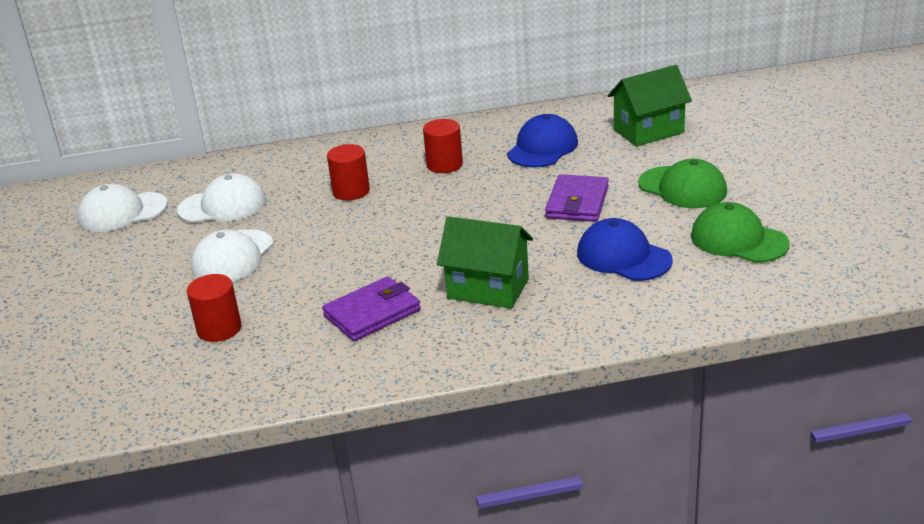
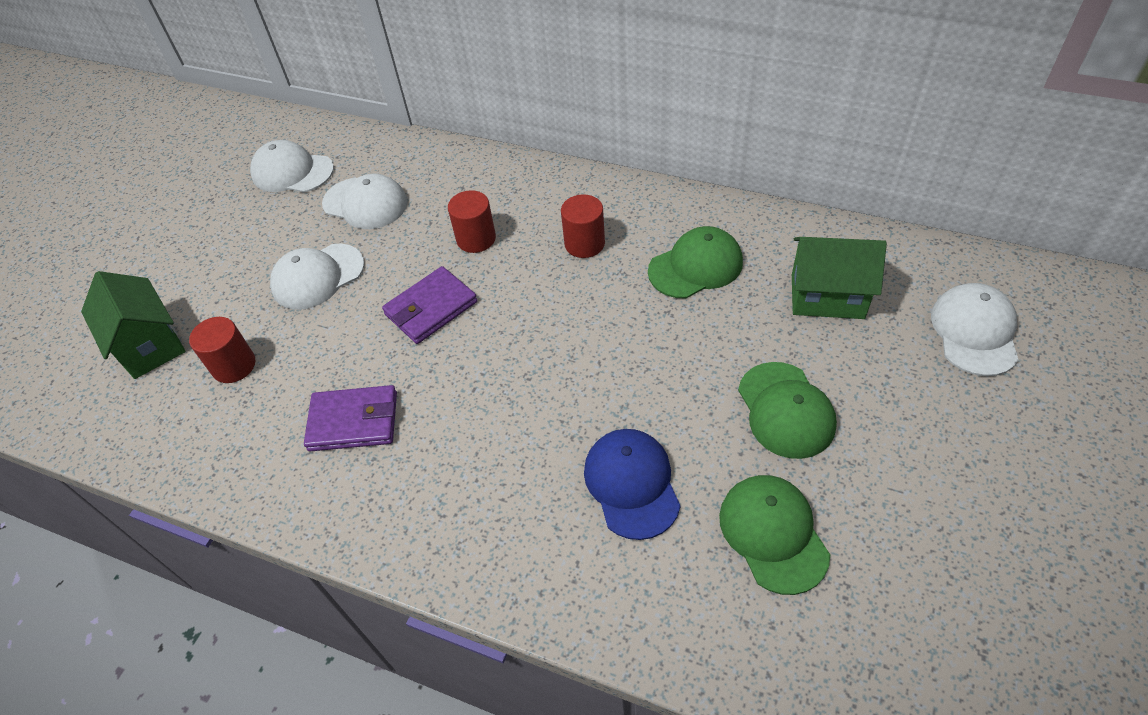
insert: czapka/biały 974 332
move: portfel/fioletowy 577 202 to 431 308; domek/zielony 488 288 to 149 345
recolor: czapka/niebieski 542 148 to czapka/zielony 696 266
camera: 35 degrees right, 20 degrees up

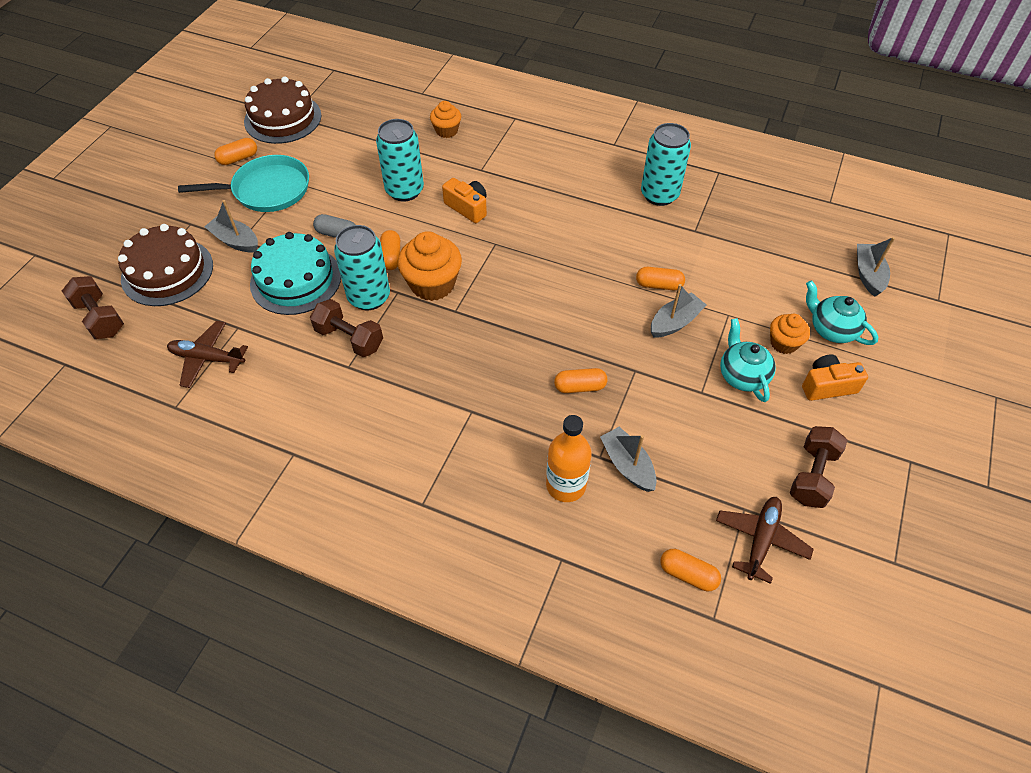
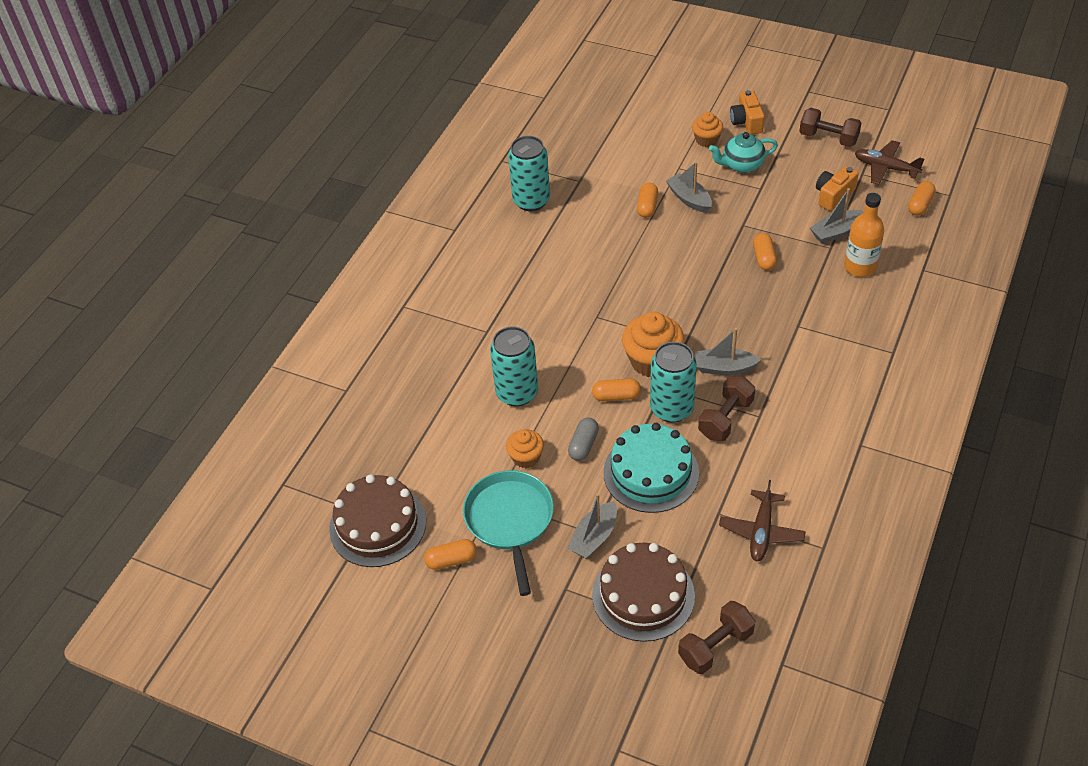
delete: imbryk/turkusowy 831 329
move: muffinka/pomarańczowy 446 131 to 526 457; aparat fotograficzny/pomarańczowy 467 208 to 833 195; łódka/szary 868 274 to 724 368
rotate: kapsułka/pomarańczowy 238 158 = 451 560 75 degrees counterclockwise
camera: 85 degrees left, 5 degrees down

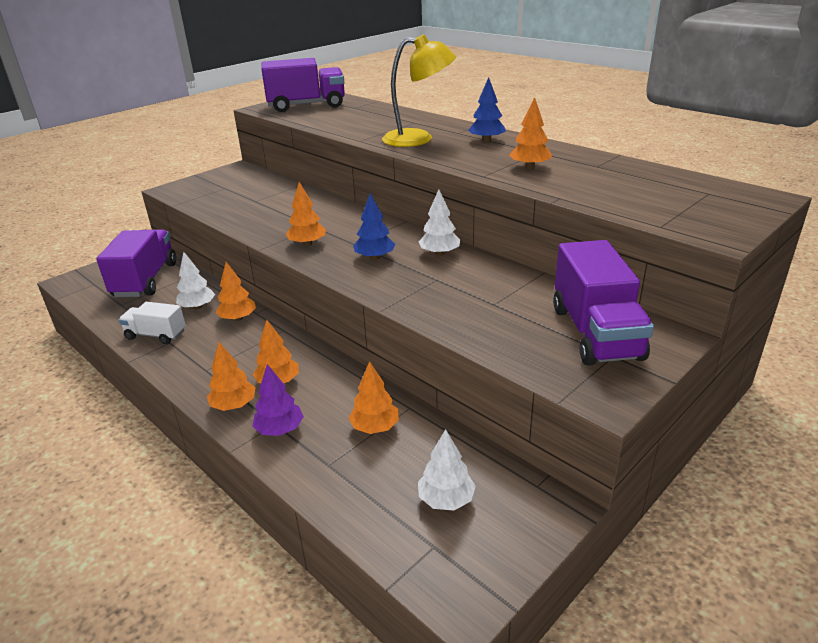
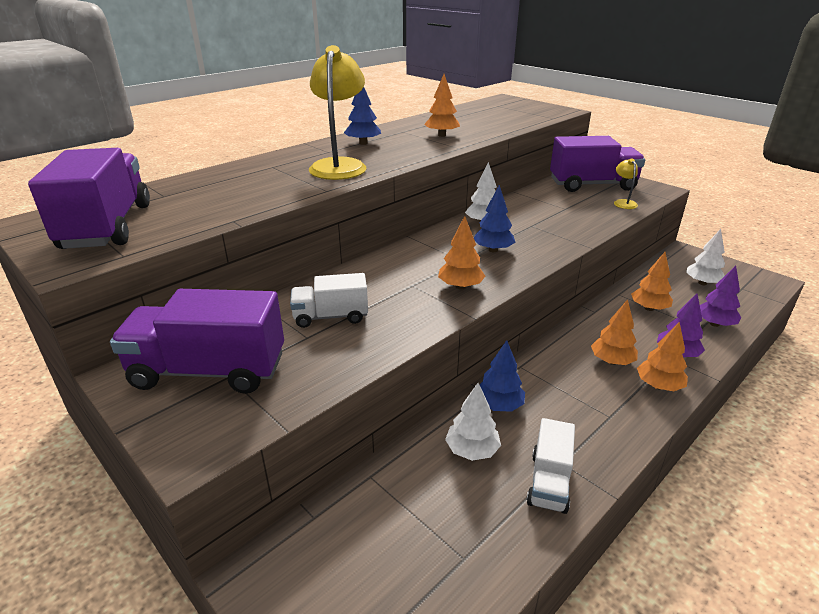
insert: lampka/żółty 623 202; drzewko/fioletowy 714 324; ciężarówka/biały 331 316
move: ciężarówka/fioletowy 145 280 to 209 371
recolor: drzewko/pomarańczowy 238 318 to drzewko/niebieski 499 405
camera: 90 degrees left, 0 degrees up

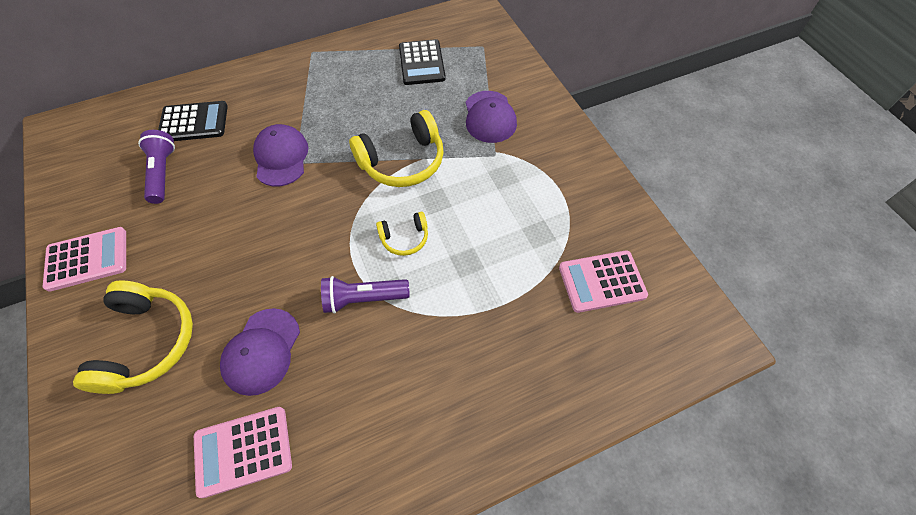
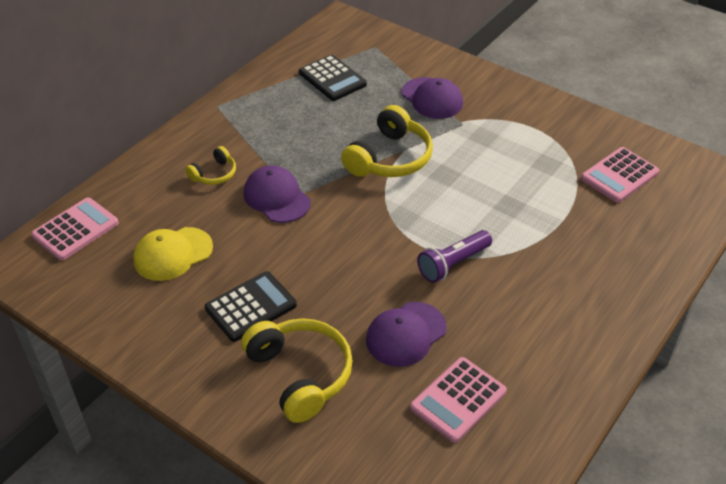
move: kalkulator/czarny 194 122 to 251 307; słuchawki/żółty 404 238 to 214 174; kalkulator/różowy 87 259 to 75 229
replace: latarka/fioletowy 163 173 to czapka/żółty 173 254
rotate: czapka/fioletowy 262 351 = 406 334 60 degrees clockwise
camera: 30 degrees left, 15 degrees down

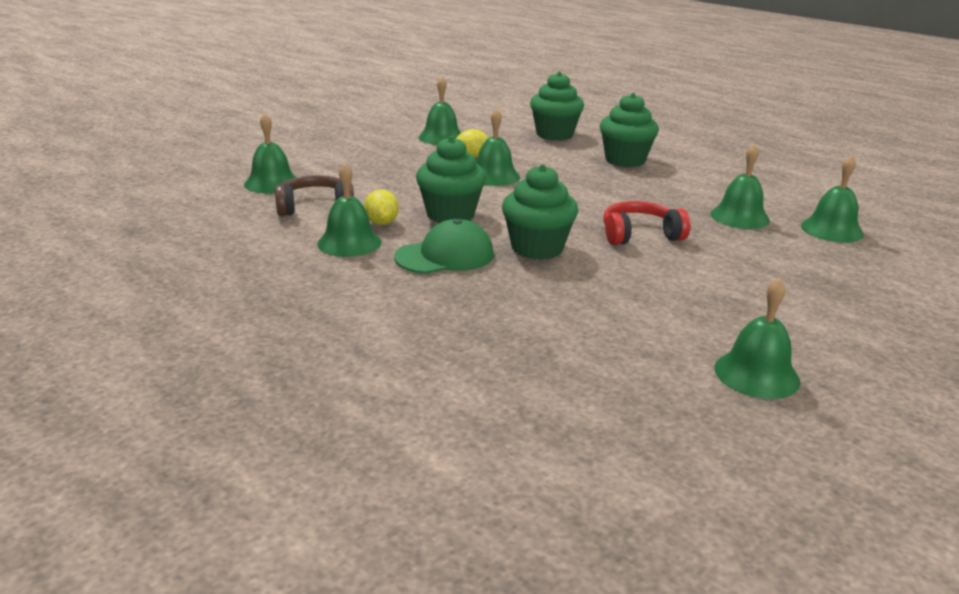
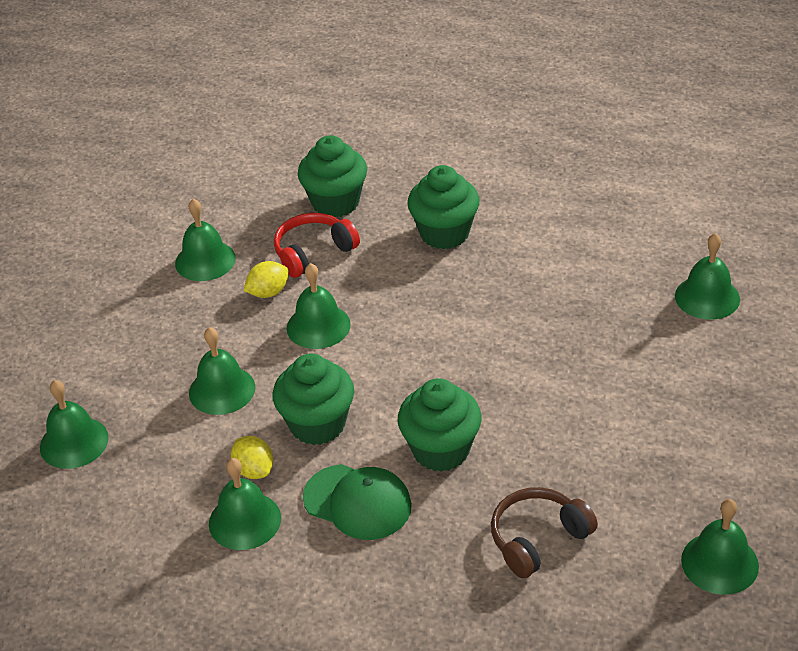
move: dzwonek/zielony 739 217 to 222 390; słuchawki/brązowy 315 207 to 538 539; słuchawki/czerwony 640 235 to 313 252
rotate: czapka/zielony 445 256 = 357 502 75 degrees clockwise
camera: 20 degrees left, 15 degrees up

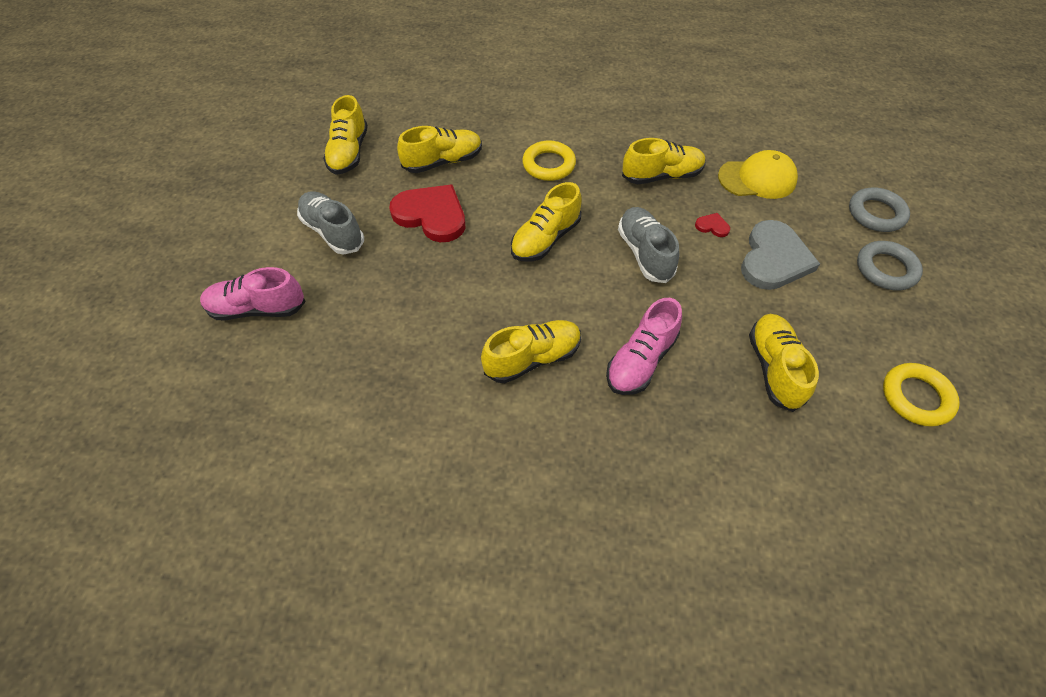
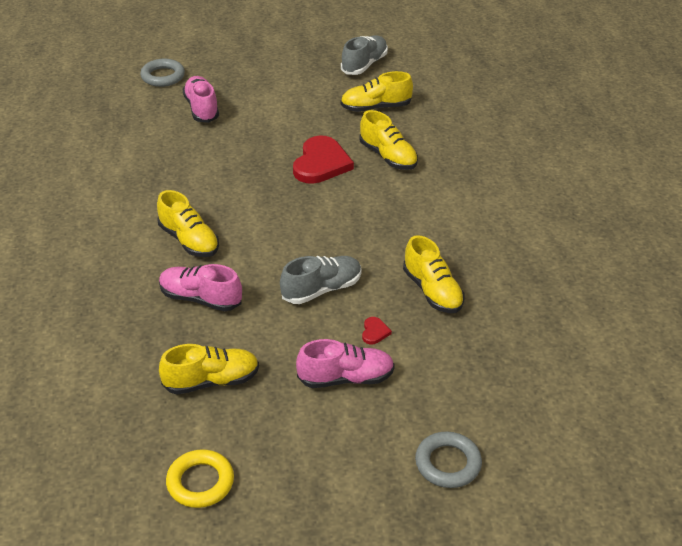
delete: pierścień/żółty 548 165; czapka/żółty 757 179; but/żółty 545 239
move: but/szary 333 232 to 364 65; pierścień/szary 886 269 to 163 76
replace: serce/szary 774 259 to but/różowy 346 378
camera: 75 degrees right, 15 degrees down

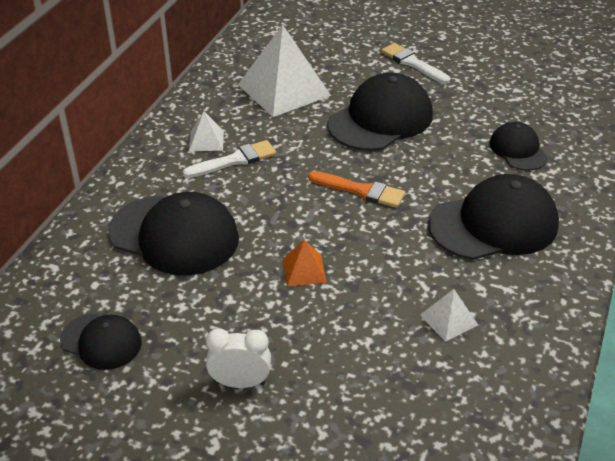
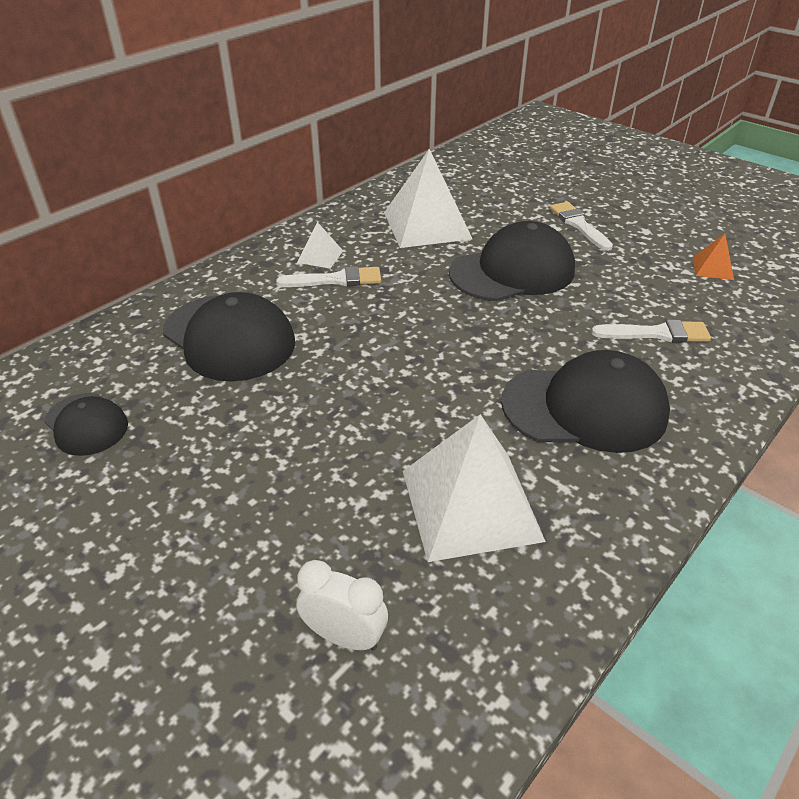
delete: pędzel/pomarańczowy 361 190
move: piramida/pomarańczowy 304 270 to 712 268; budzik/biały 240 382 to 345 636
replace: czapka/czarny 518 150 to pędzel/biały 656 333
resize: piramida/biały 448 320 = 470 504 x2.18
camera: 20 degrees right, 0 degrees up

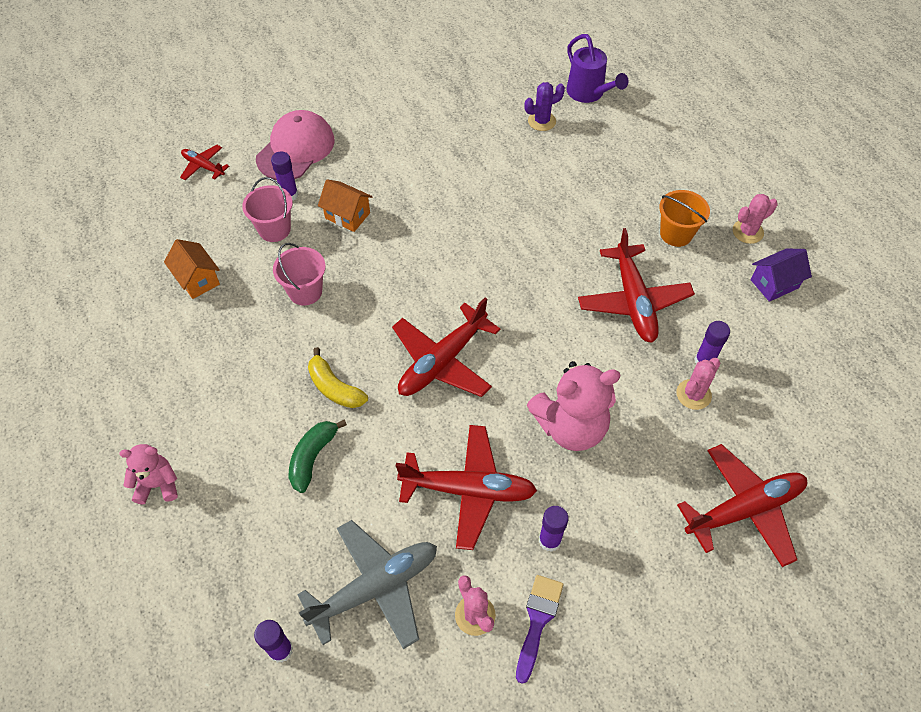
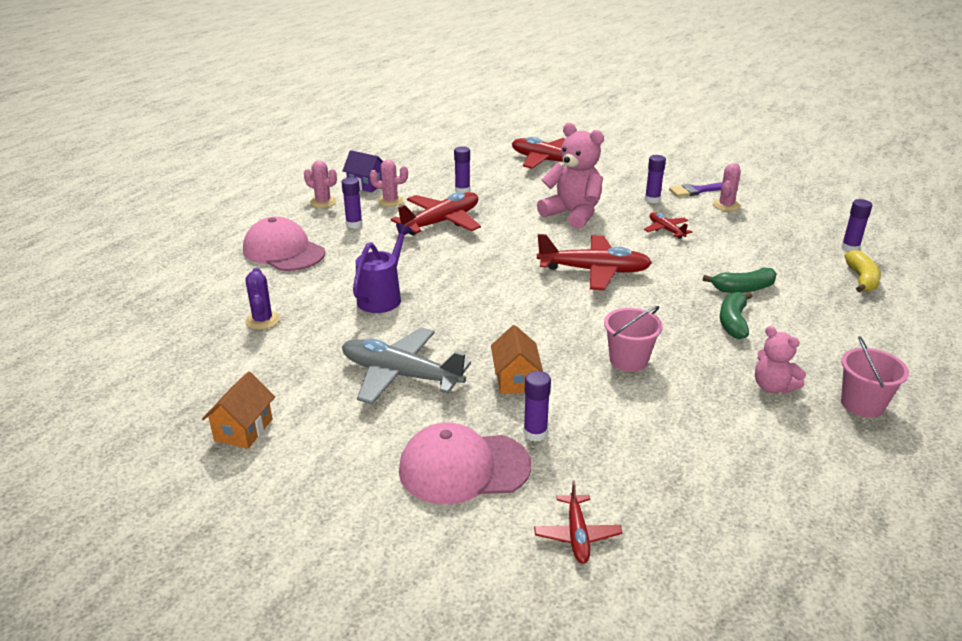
insert: czapka/różowy 283 251; banan/zielony 733 322
move: konewka/fioletowy 589 94 to 383 297; wiadro/różowy 274 229 to 862 404; domek/pomarańczowy 197 280 to 243 430; banan/żółty 335 388 to 861 279; kaktus/różowy 693 394 to 390 201; miś/różowy 158 485 to 772 387; samolot/szary 375 587 to 400 375
replace: wiadro/pomarańczowy 676 234 to klej w sztyfcie/fioletowy 354 224
rotate: kaktus/fioletowy 541 121 = 262 320 45 degrees clockwise
resize: samolot/czerwony 468 490 = 666 230 x0.52
camera: 125 degrees left, 25 degrees down

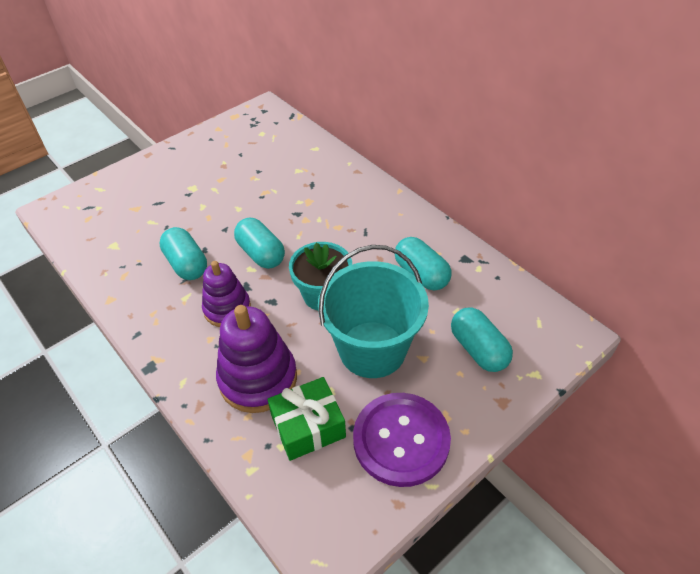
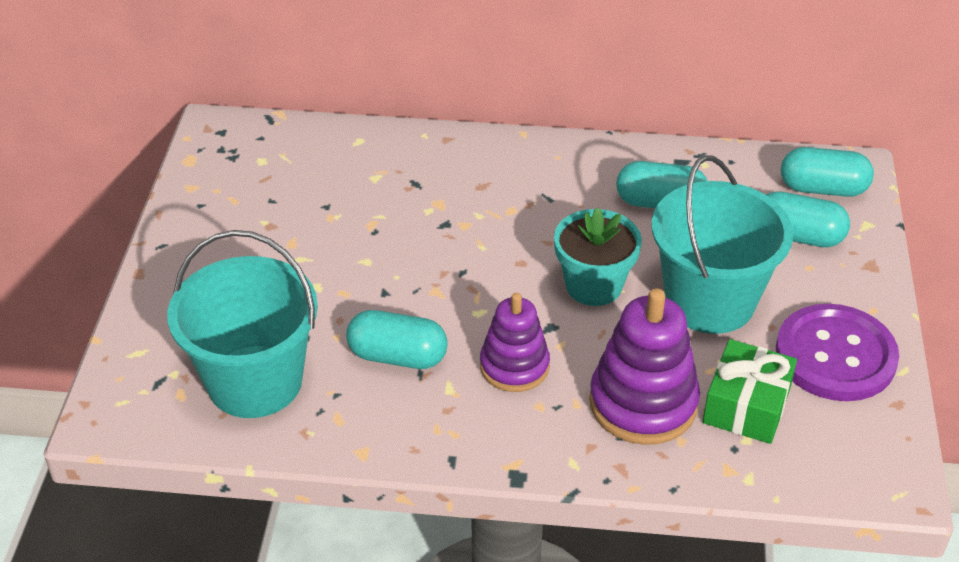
insert: wiadro/turkusowy 255 381
move: kapsułka/turkusowy 261 253 to 822 188
camera: 45 degrees left, 5 degrees down

